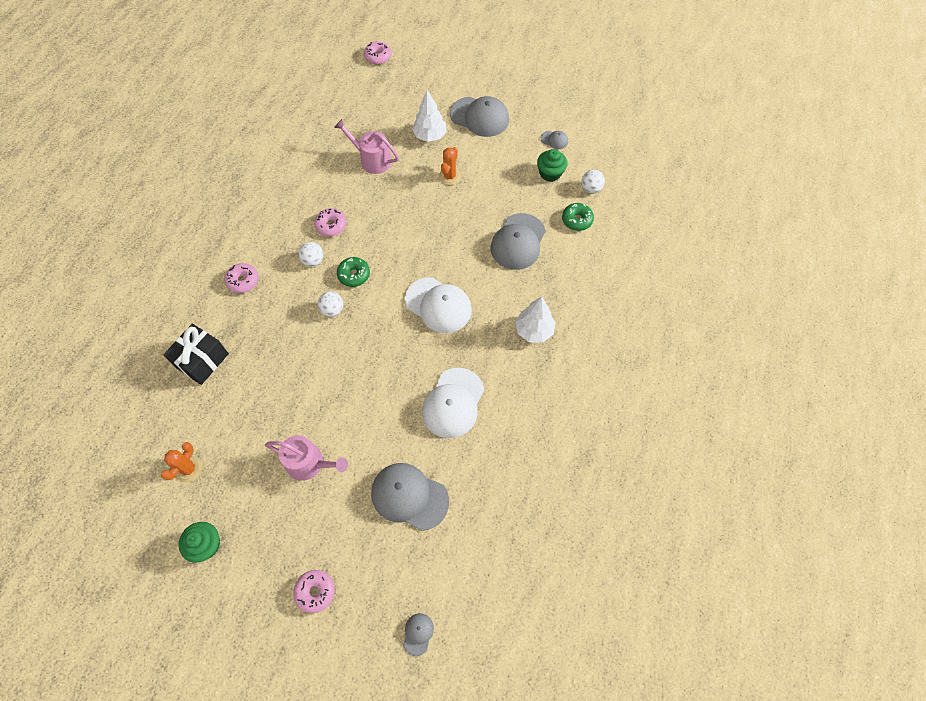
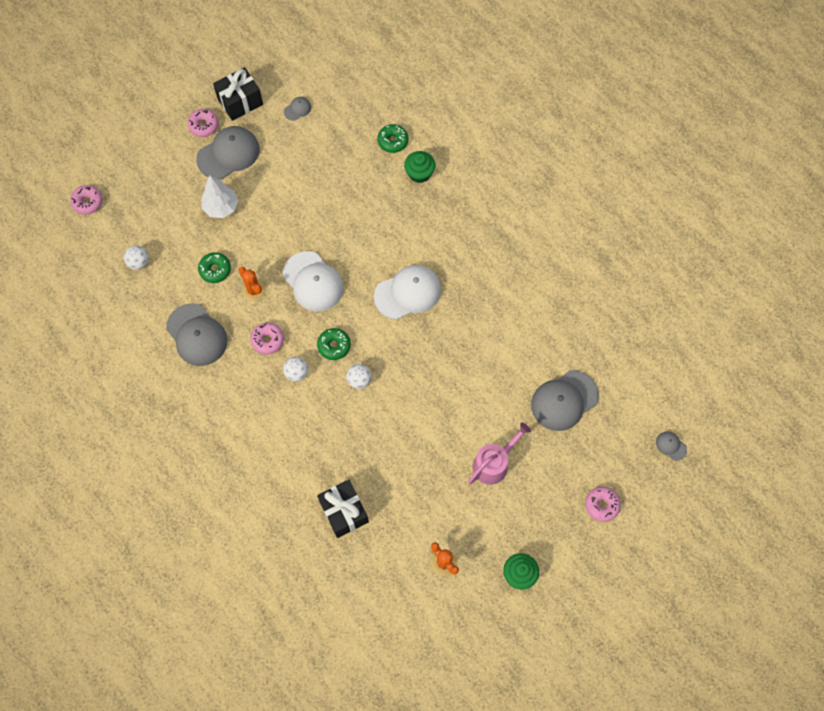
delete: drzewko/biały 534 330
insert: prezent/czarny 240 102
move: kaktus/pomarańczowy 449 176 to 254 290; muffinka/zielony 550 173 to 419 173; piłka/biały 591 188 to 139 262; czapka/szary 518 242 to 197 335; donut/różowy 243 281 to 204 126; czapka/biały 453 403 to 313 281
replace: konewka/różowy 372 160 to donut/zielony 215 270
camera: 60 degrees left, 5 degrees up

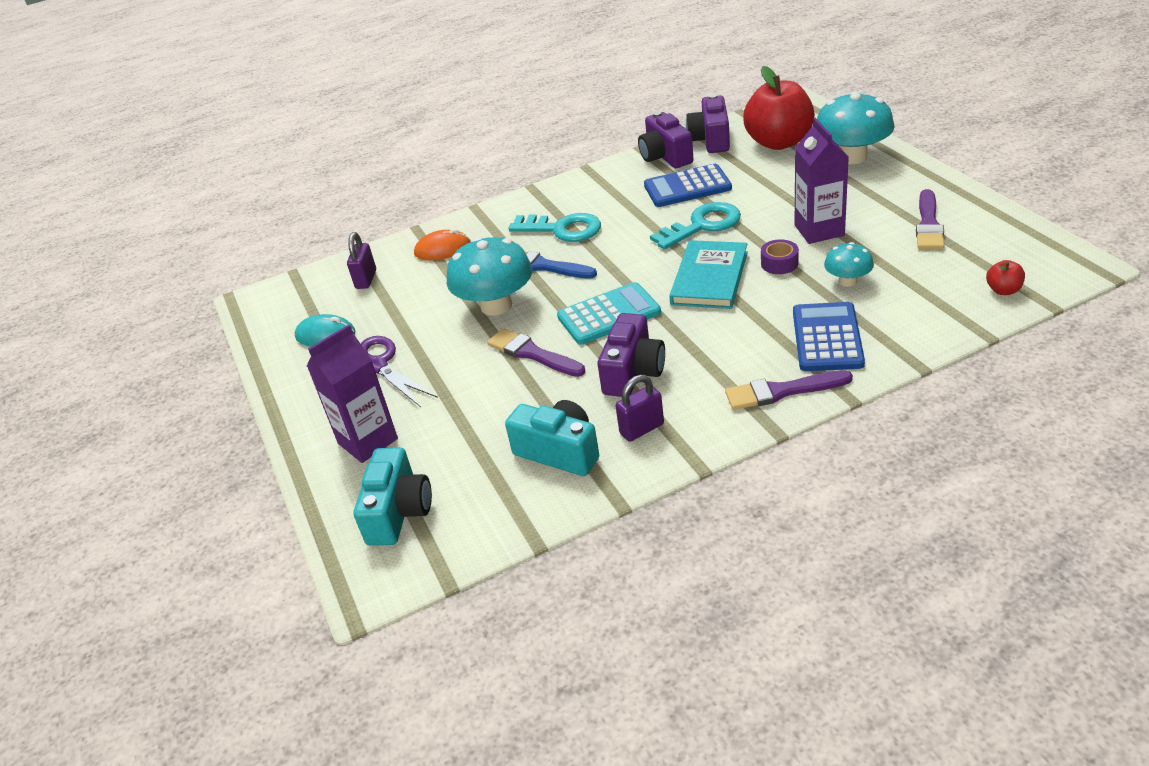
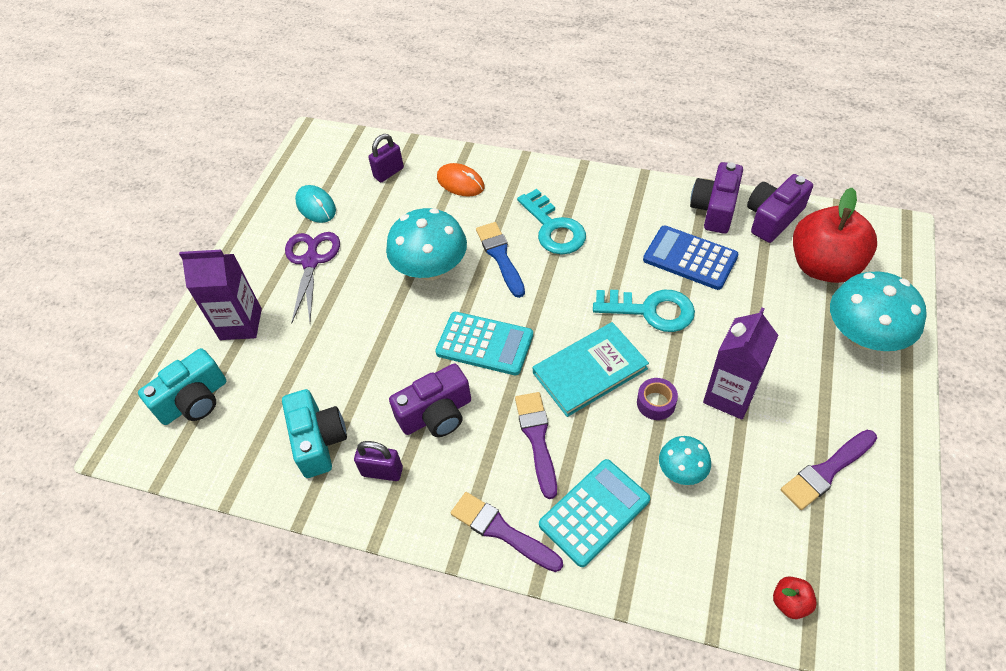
move: pędzel/fioletowy 533 354 to 537 439
recolor: kalkulator/niebieski 827 338 to kalkulator/turkusowy 594 512
camera: 40 degrees right, 15 degrees up

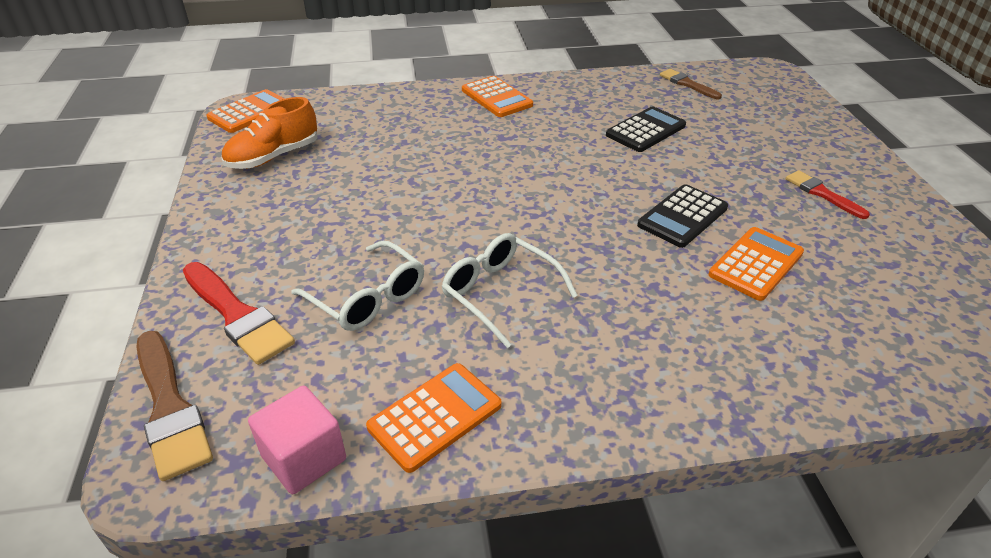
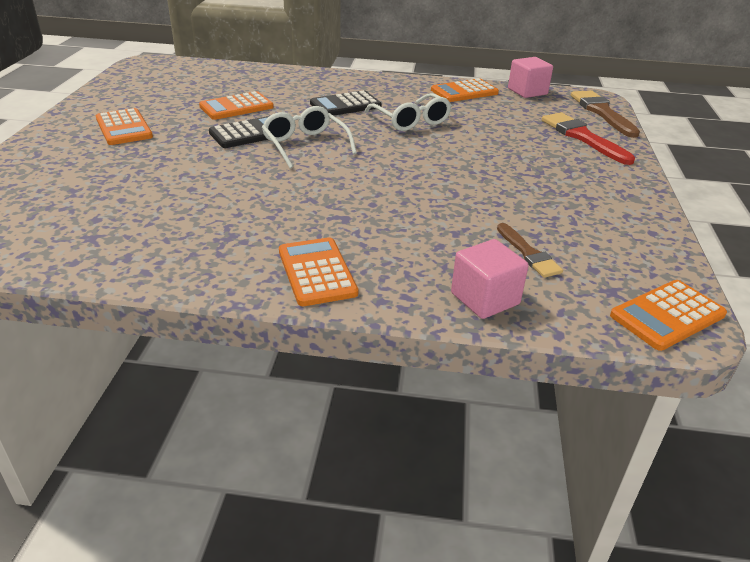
delete: but/pomarańczowy 273 156
insert: sześcian/różowy 485 299
move: pędzel/brązowy 687 84 to 528 253; kalkulator/czarny 645 130 to 345 105; okulary/biały 367 297 to 305 145
replace: pędzel/czerwony 822 194 to kalkulator/pomarańczowy 124 128
camera: 165 degrees left, 5 degrees down

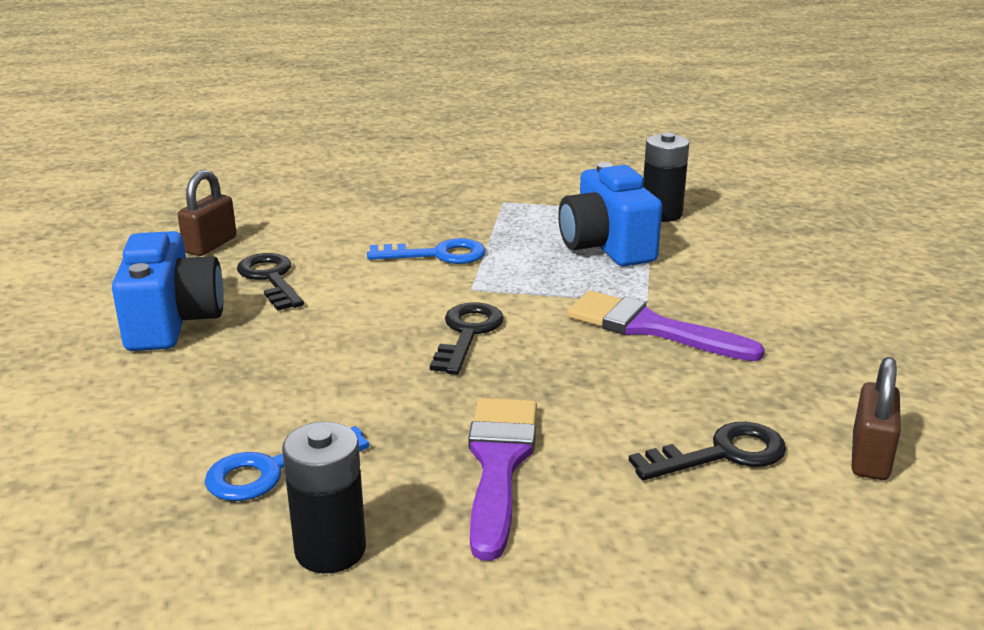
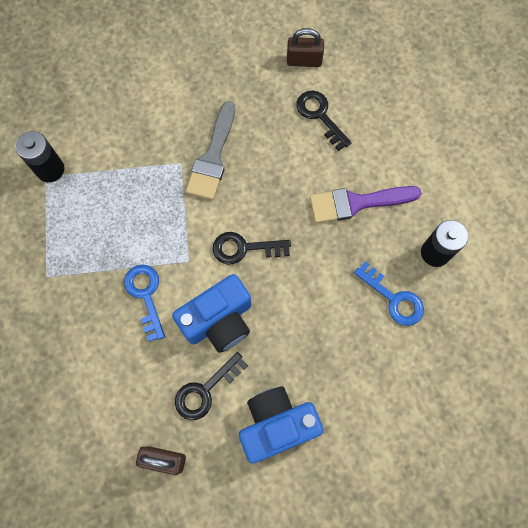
move: aparat fotograficzny/niebieski 606 246 to 219 320
recolor: pędzel/fioletowy 650 328 to pędzel/szary 213 157
camera: 105 degrees left, 45 degrees up

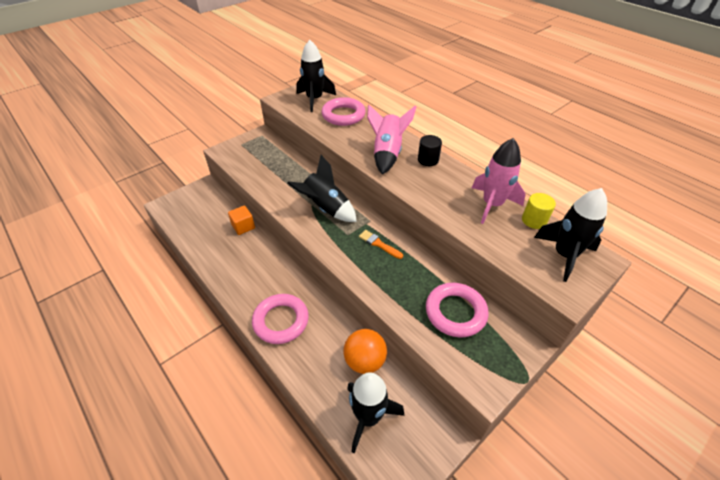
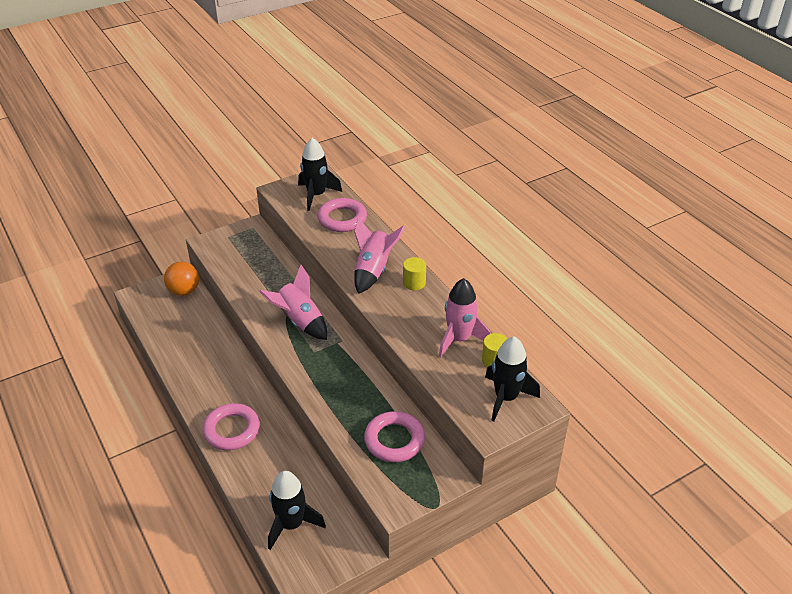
delete: sześcian/pomarańczowy 243 226; pędzel/pomarańczowy 379 244
move: piłka/pomarańczowy 365 361 to 184 291
recolor: walec/czarny 428 160 to walec/żółty 414 283; rakieta/czarny 325 208 to rakieta/różowy 300 321
camera: 10 degrees right, 5 degrees down

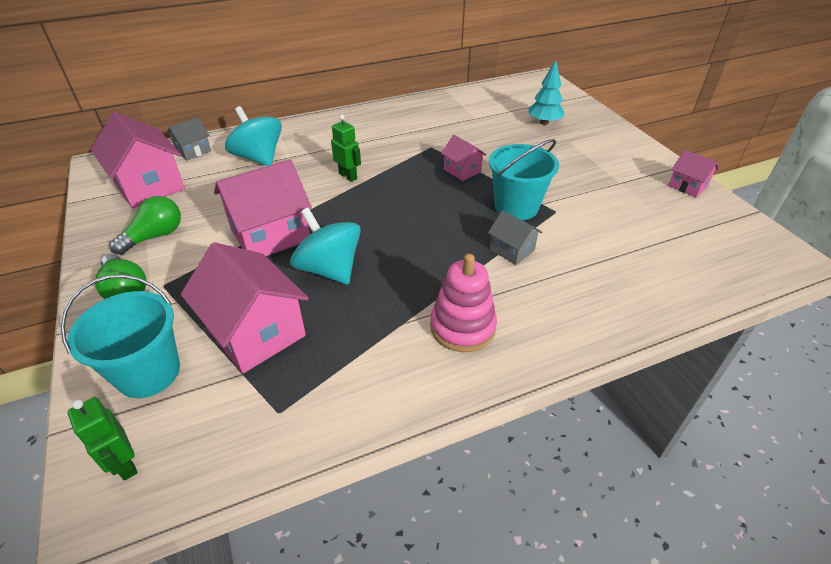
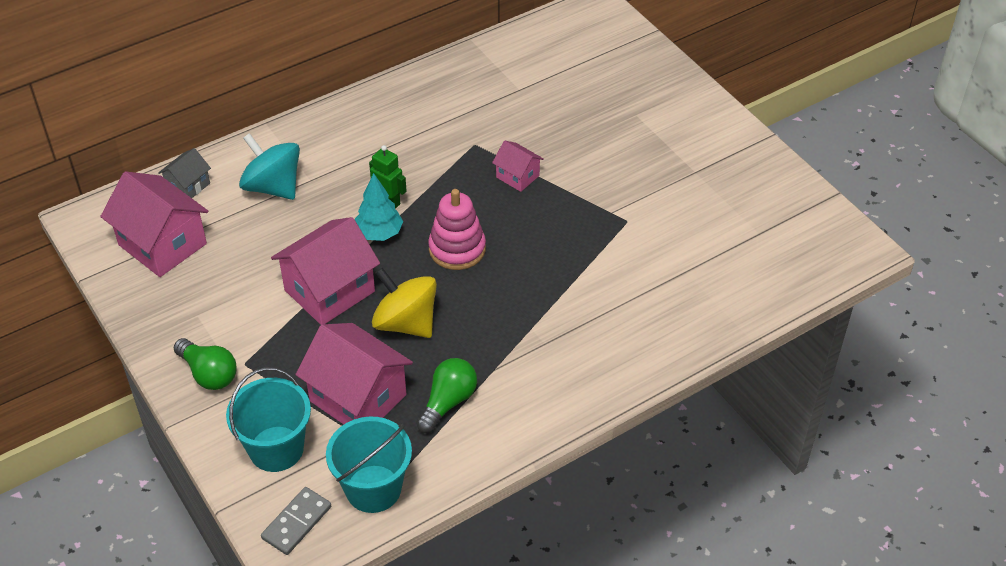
delete: domek/różowy 687 186; domek/szary 512 250
move: drzewko/turkusowy 544 122 to 379 233; wiadro/turkusowy 516 207 to 373 489; żarówka/zielony 155 236 to 448 402; zabawka nakładanka/różowy 462 327 to 457 249
replace: robot/zielony 125 464 to kostka domina/szary 296 522
recolor: bączek/turkusowy 329 269 to bączek/żółty 406 323
camera: 10 degrees left, 5 degrees up

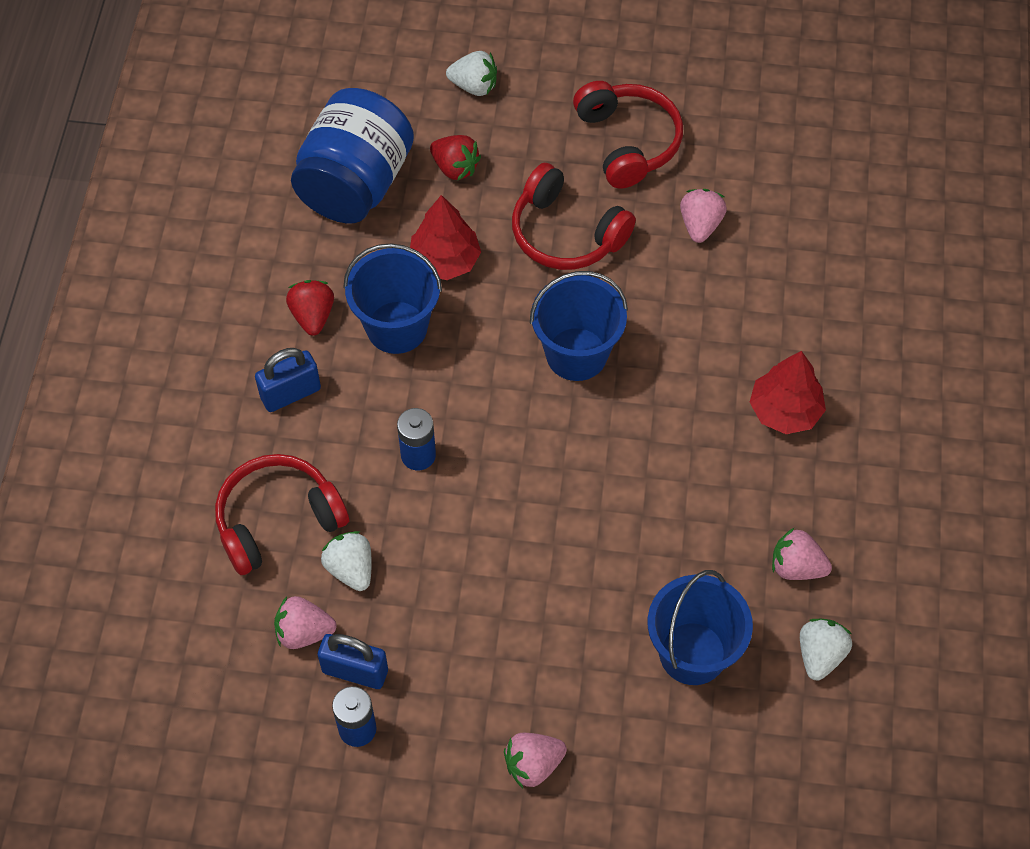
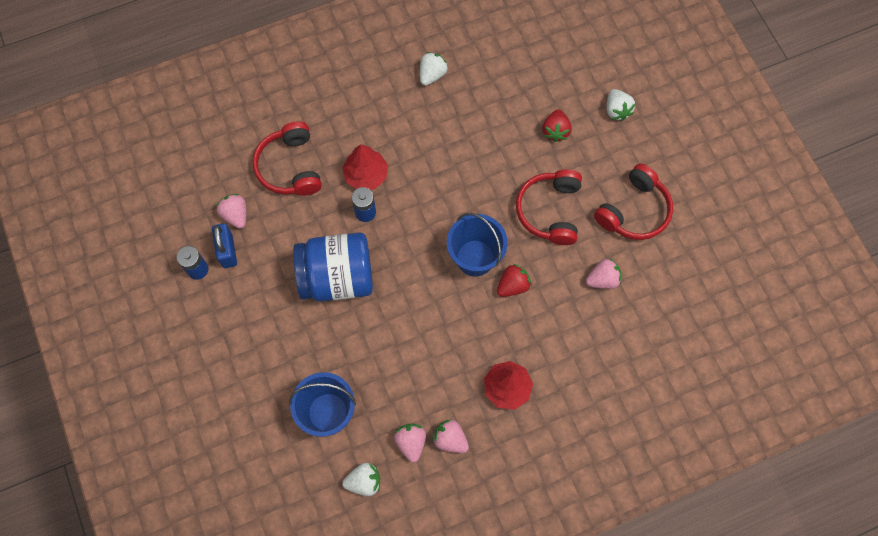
delete: wiadro/niebieski 397 327; kłódka/niebieski 290 393
move: słoik/niebieski 355 184 to 337 277; drzewko/czerwony 445 260 to 366 175; truskawka/czerwony 313 316 to 513 285; truskawka/biały 351 569 to 432 74; truskawka/różowy 533 764 to 450 439
rotate: słuchawki/czerwony 278 520 = 290 167 135 degrees counterclockwise
camera: 60 degrees right, 10 degrees up

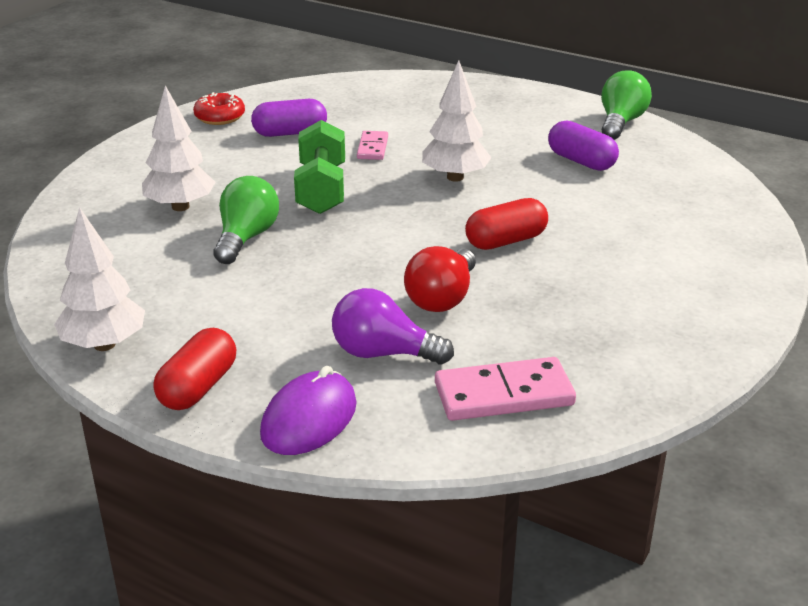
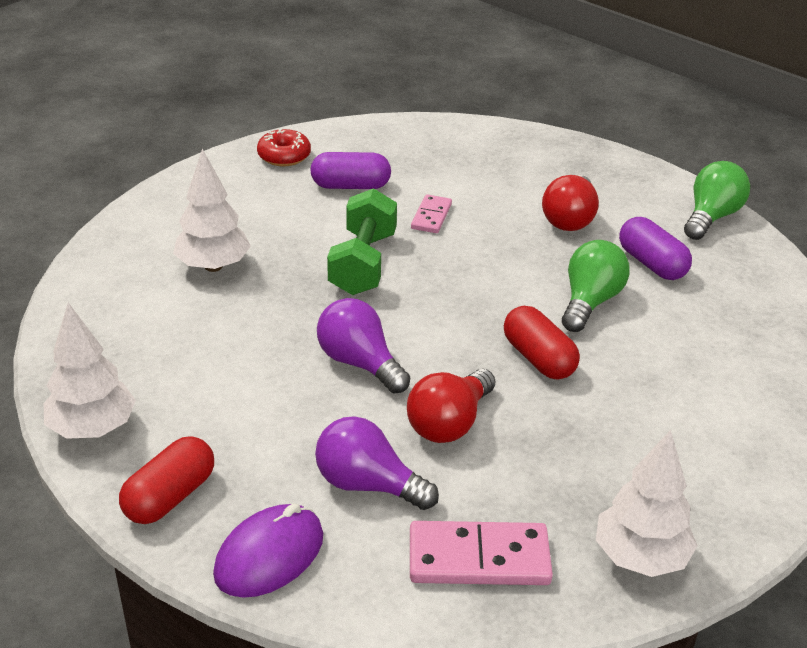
insert: żarówka/czerwony 569 219; żarówka/fioletowy 359 363
move: drzewko/biały 455 177 to 640 557; żarówka/zielony 246 238 to 590 302
rotate: kapsułka/czerwony 506 241 = 538 358 75 degrees clockwise
camera: 10 degrees right, 5 degrees up

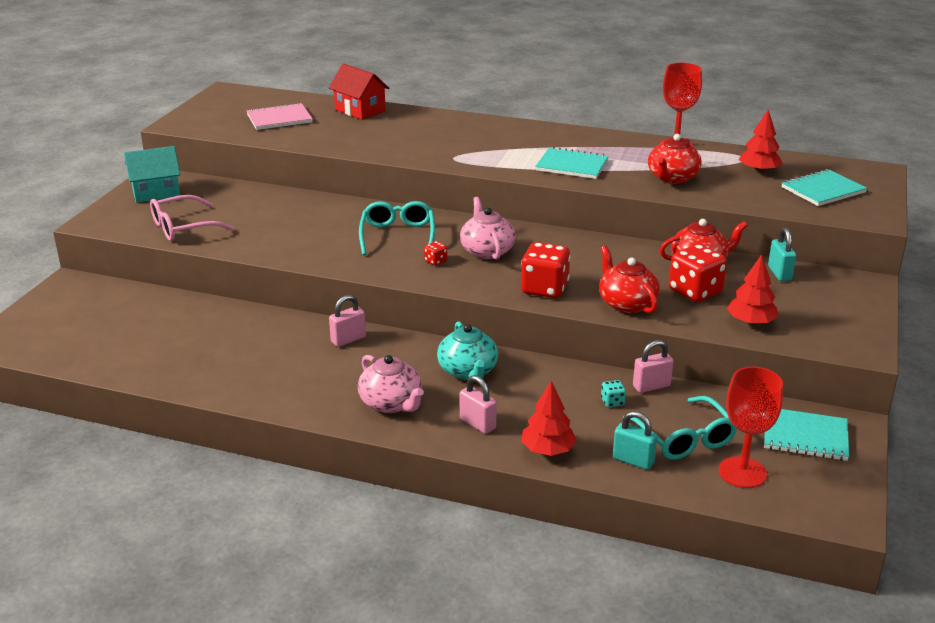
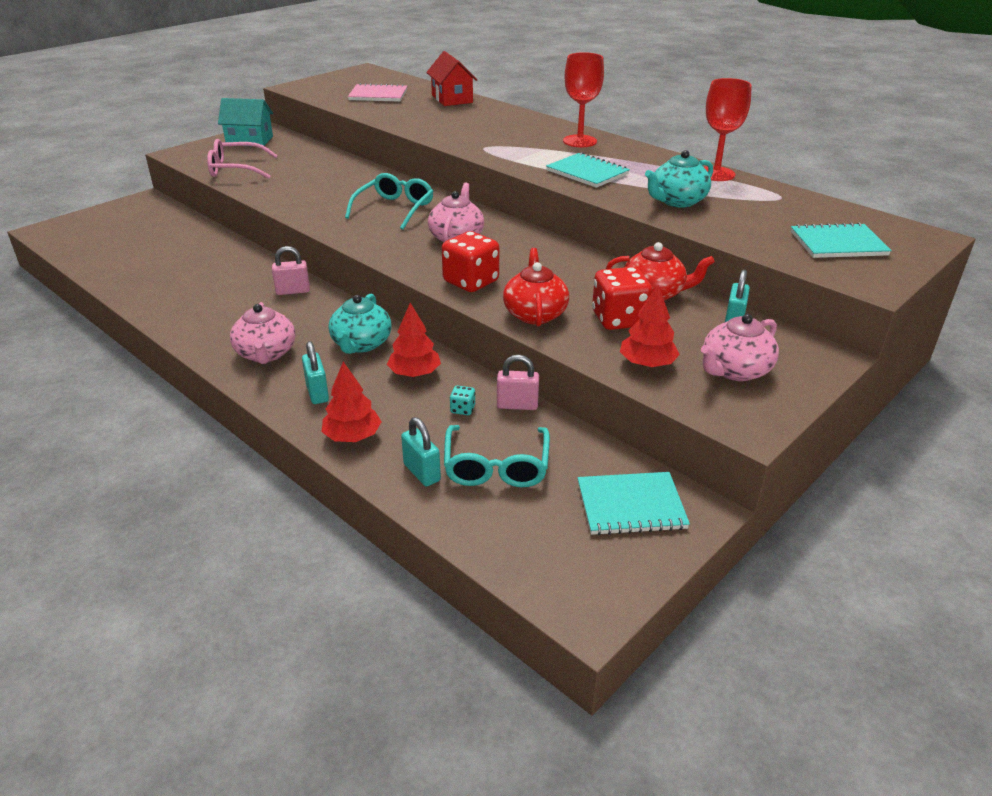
delete: kostka do gry/czerwony 435 261
insert: imbryk/różowy 734 370
move: drzewko/czerwony 758 171 to 414 373; kielich/czerwony 742 472 to 579 141
recolor: imbryk/czerwony 672 178 to imbryk/turkusowy 677 201; kłódka/różowy 477 424 to kłódka/turkusowy 317 393
rotate: zeszyt/turkusowy 805 436 = 631 505 45 degrees counterclockwise
camera: 25 degrees right, 5 degrees up

